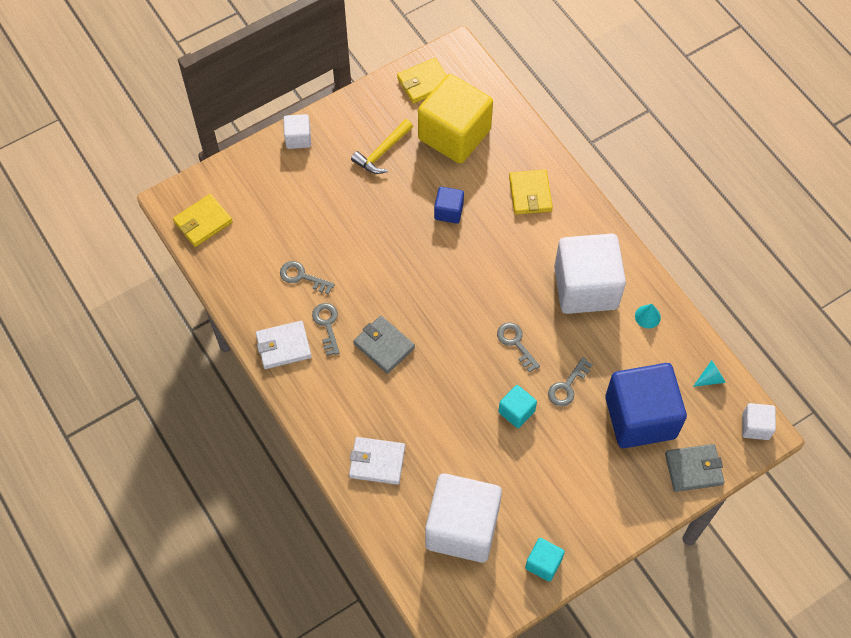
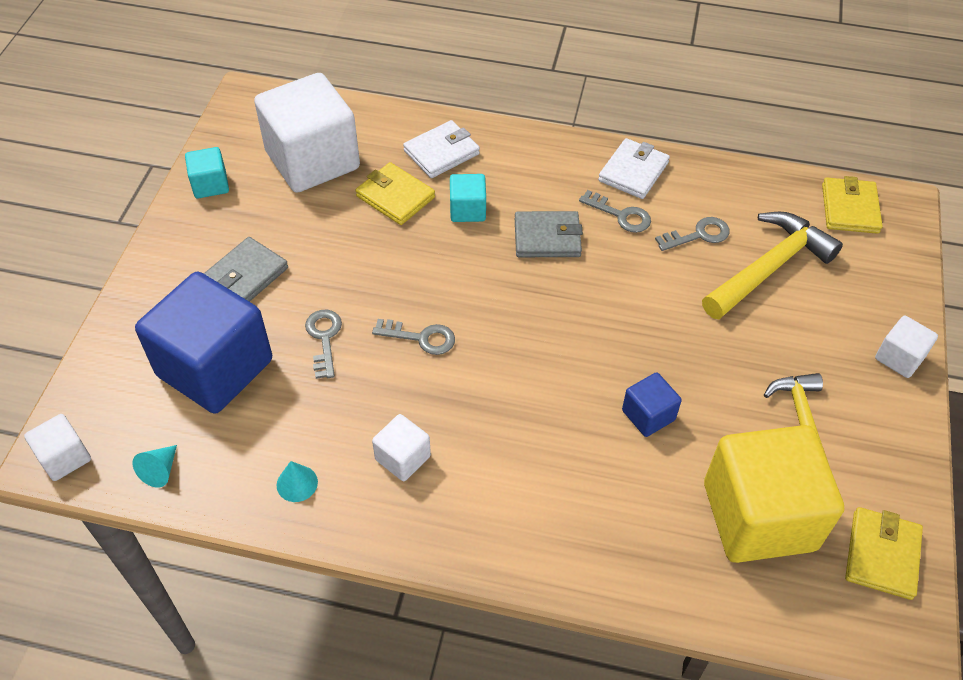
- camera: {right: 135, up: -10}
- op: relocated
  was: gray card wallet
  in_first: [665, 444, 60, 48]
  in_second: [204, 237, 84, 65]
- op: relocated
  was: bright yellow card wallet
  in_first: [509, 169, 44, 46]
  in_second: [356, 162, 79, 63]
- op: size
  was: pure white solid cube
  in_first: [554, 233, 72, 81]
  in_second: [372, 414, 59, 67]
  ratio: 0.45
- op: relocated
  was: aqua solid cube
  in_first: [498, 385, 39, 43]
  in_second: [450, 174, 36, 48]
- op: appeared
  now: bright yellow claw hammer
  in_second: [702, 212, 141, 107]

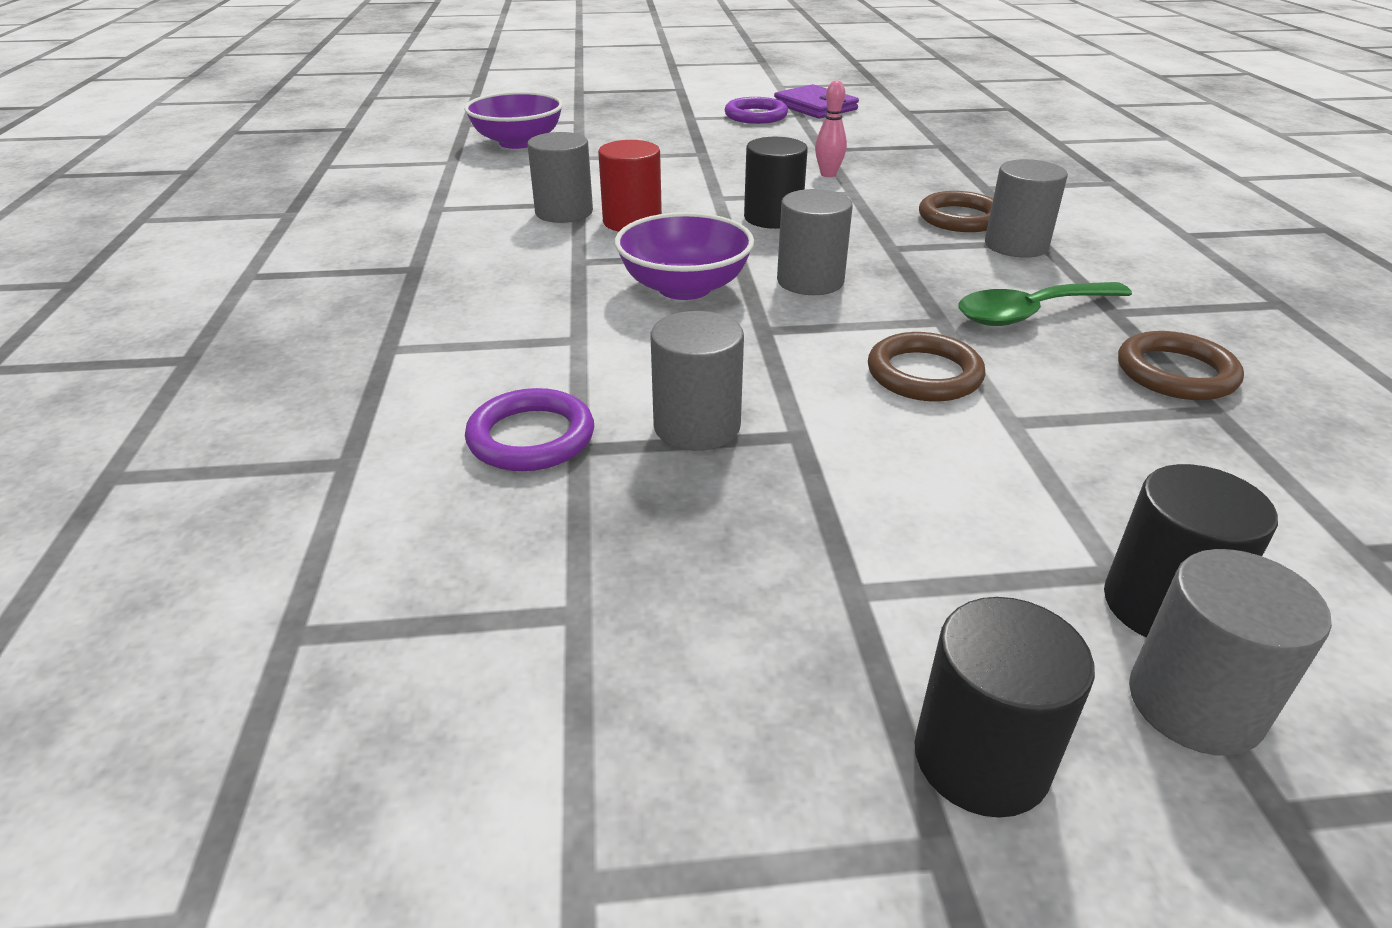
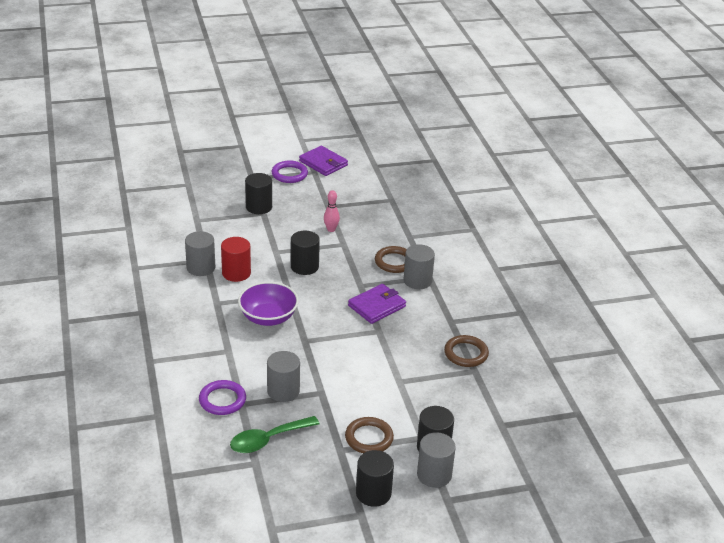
- camera: {right: -10, up: 0}
- op: relocated
  was: green tablespoon
  in_first: [958, 282, 174, 44]
  in_second: [230, 416, 89, 37]
- op: appeared
  now: black solid cylinder
  in_second: [245, 173, 27, 41]
- op: relocated
  was: dark brown ring
  in_first: [868, 332, 118, 70]
  in_second: [345, 417, 49, 36]
- op: appeared
  now: purple card wallet
  in_second: [348, 284, 58, 40]
- op: missing
  was: purple deep dish
  in_first: [464, 92, 99, 57]
- op: missing
  was: gray solid cylinder
  in_first: [777, 189, 76, 106]

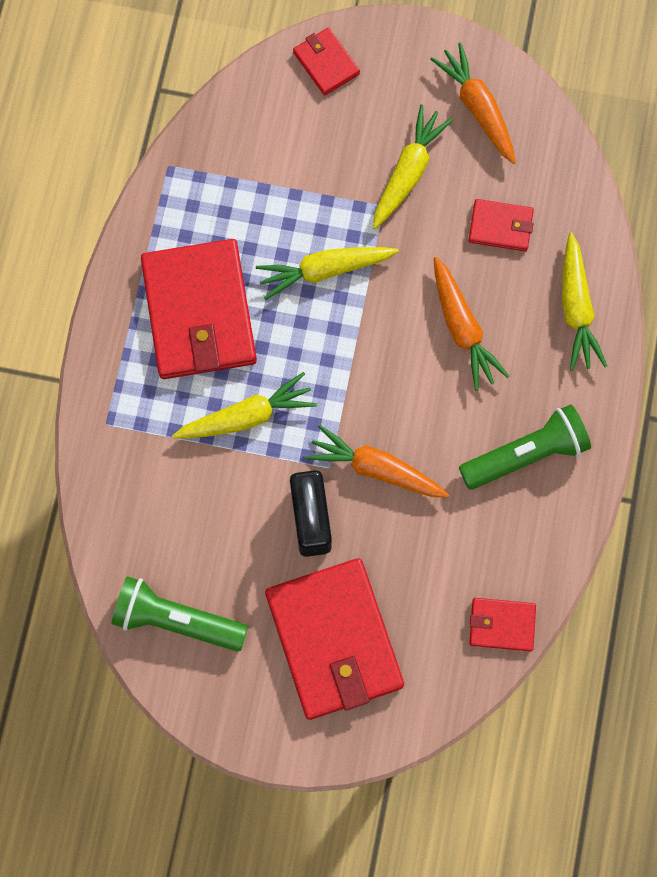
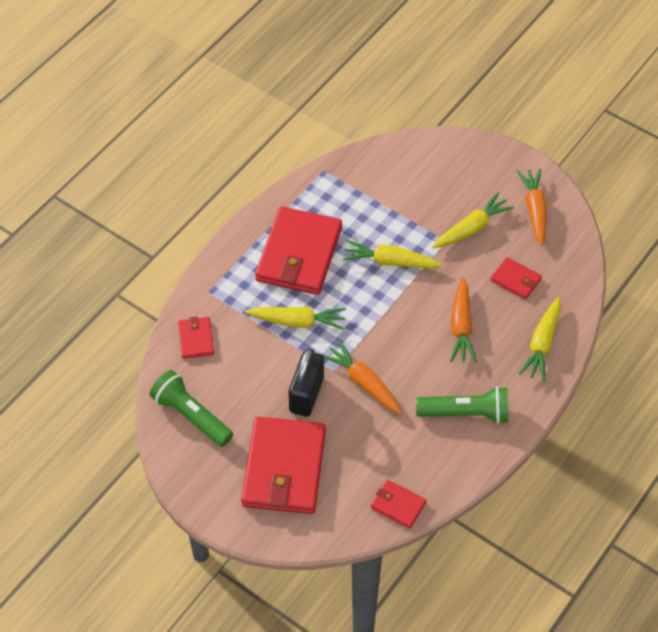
- camera: {right: 25, up: -20}
- op: relocated
  was: scarlet card wallet
  in_first: [293, 28, 67, 67]
  in_second: [178, 317, 36, 42]

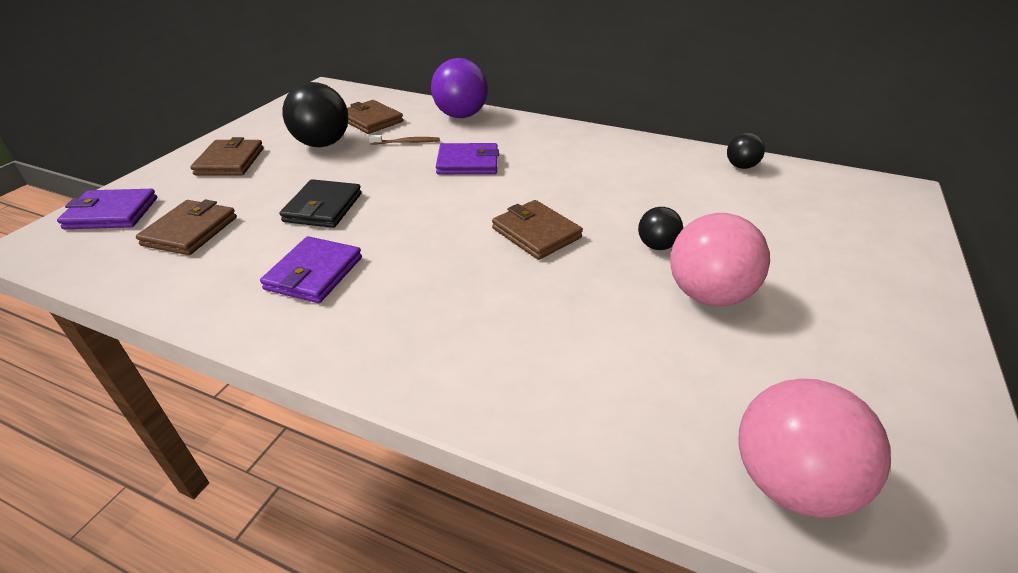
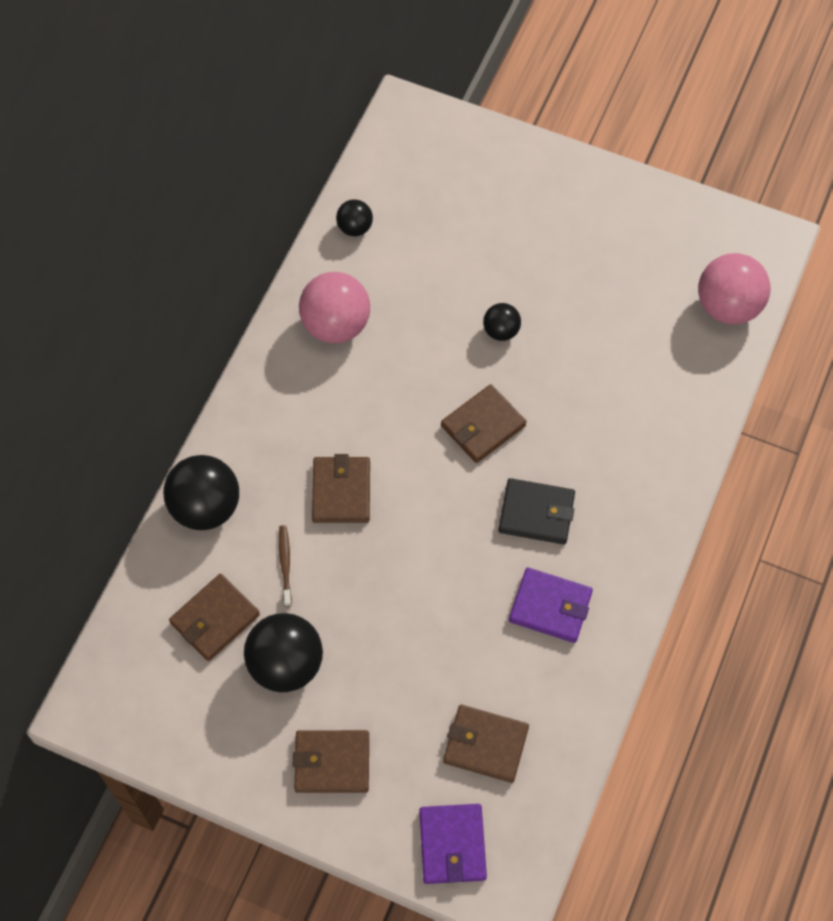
- camera: {right: -90, up: 25}
- op: colour
  was: purple sphere
  now: black sphere
  in_first: [431, 58, 57, 60]
  in_second: [163, 455, 76, 75]
- op: relocated
  was: rosy sphere
  in_first: [670, 213, 100, 93]
  in_second: [299, 272, 71, 71]
- op: colour
  was: purple card wallet
  now: dark brown card wallet
  in_first: [436, 143, 63, 31]
  in_second: [312, 454, 58, 69]
- op: relocated
  was: black card wallet
  in_first: [280, 179, 82, 49]
  in_second: [498, 478, 77, 66]

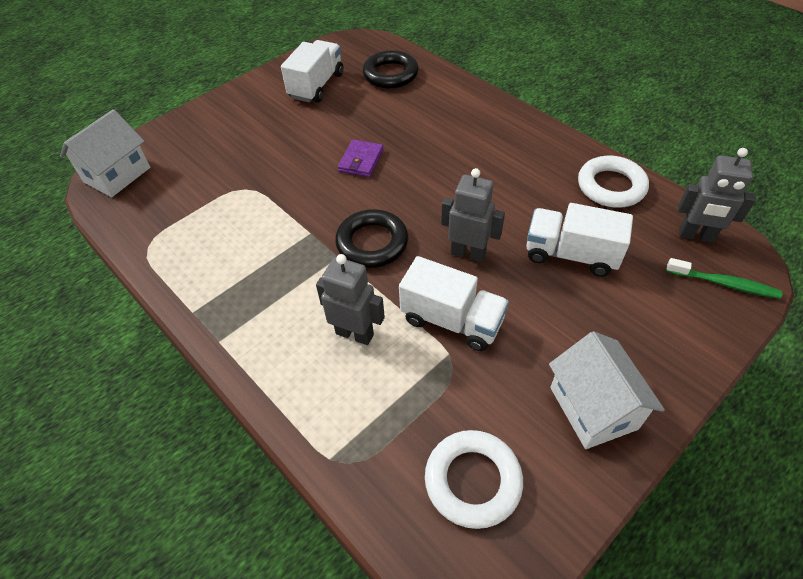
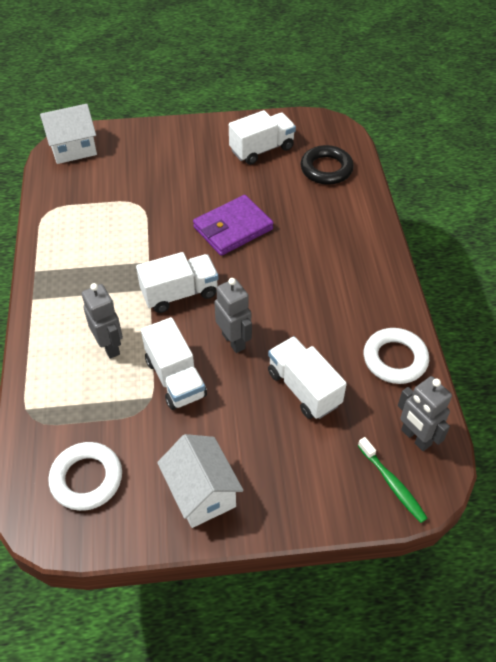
- camera: {right: 35, up: 0}
- op: exchanged
  was: black ring
  now: pure white lorry
  in_first: [335, 209, 73, 59]
  in_second: [136, 252, 83, 61]
- op: spun
  was: pure white cottage
  in_first: [549, 331, 116, 118]
  in_second: [157, 434, 87, 94]
  clockwise: -45
- op: size
  was: purple card wallet
  in_first: [338, 139, 45, 38]
  in_second: [193, 195, 80, 61]
  ratio: 1.69

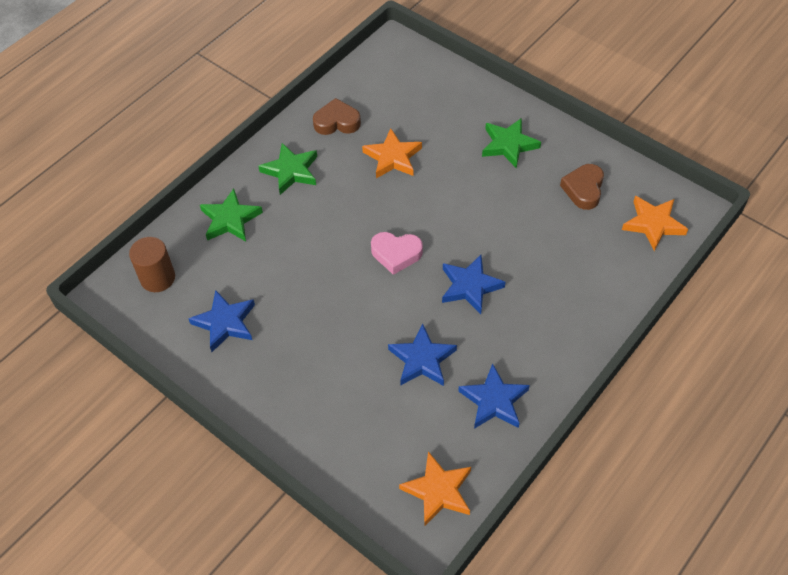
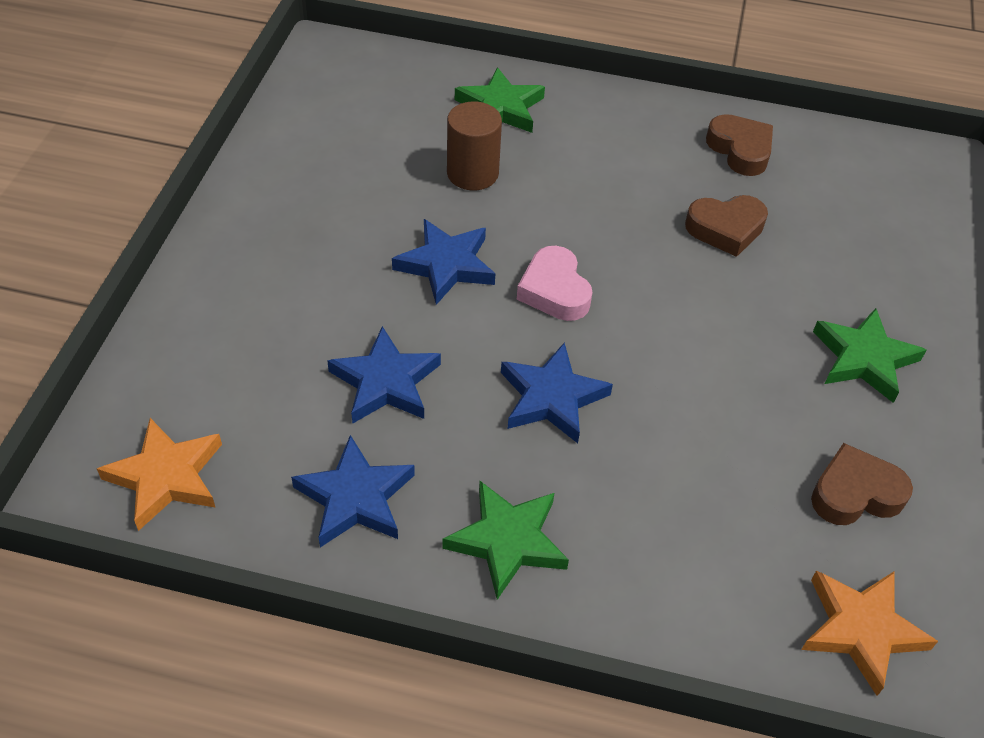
- camera: {right: 60, up: -5}
- op: relocated
  was: blue five-pointed star
  in_first: [188, 290, 67, 62]
  in_second: [392, 219, 103, 86]
- op: relocated
  was: green five-pointed star
  in_first: [258, 143, 59, 52]
  in_second: [442, 481, 127, 119]
- op: relocated
  was: dark brown solid cylinder
  in_first: [129, 237, 46, 55]
  in_second: [447, 102, 55, 88]
- op: exchanged
  was: orange five-pointed star
  now: dark brown heart shape
  in_first: [362, 128, 60, 50]
  in_second: [685, 195, 83, 62]

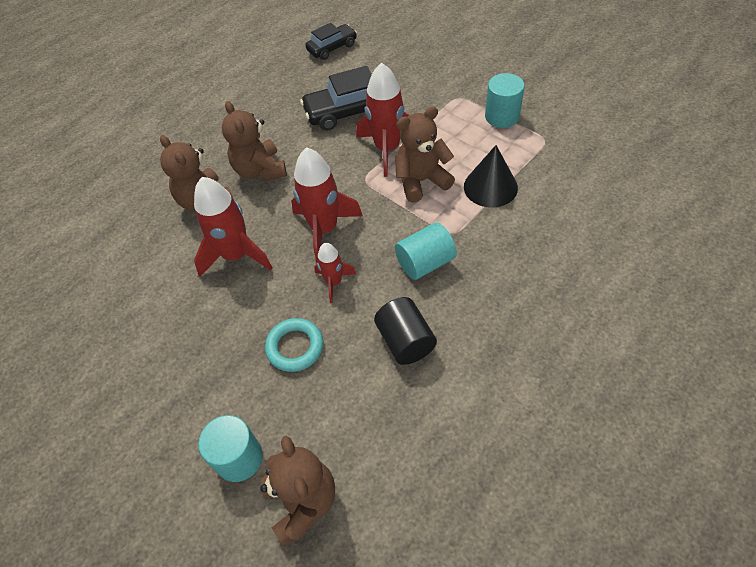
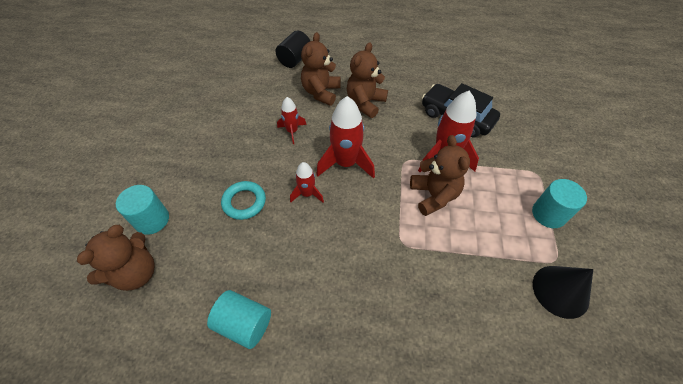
- camera: {right: 50, up: 0}
- op: relocated
  was: aqua solid cylinder
  in_first: [395, 222, 62, 58]
  in_second: [207, 290, 64, 59]
- op: relocated
  was: black solid cylinder
  in_first: [374, 297, 63, 68]
  in_second: [276, 30, 34, 38]
- op: size
  was: scarlet spaceship
  in_first: [194, 177, 79, 100]
  in_second: [277, 97, 30, 47]
  ratio: 0.55
- op: spun
  was: dark brown teddy
  in_first: [395, 106, 60, 97]
  in_second: [410, 135, 60, 81]
  clockwise: 45
- op: relocated
  was: black cone shape
  in_first: [464, 145, 54, 63]
  in_second: [533, 266, 60, 53]
- op: missing
  was: black toy car
  in_first: [305, 23, 52, 37]

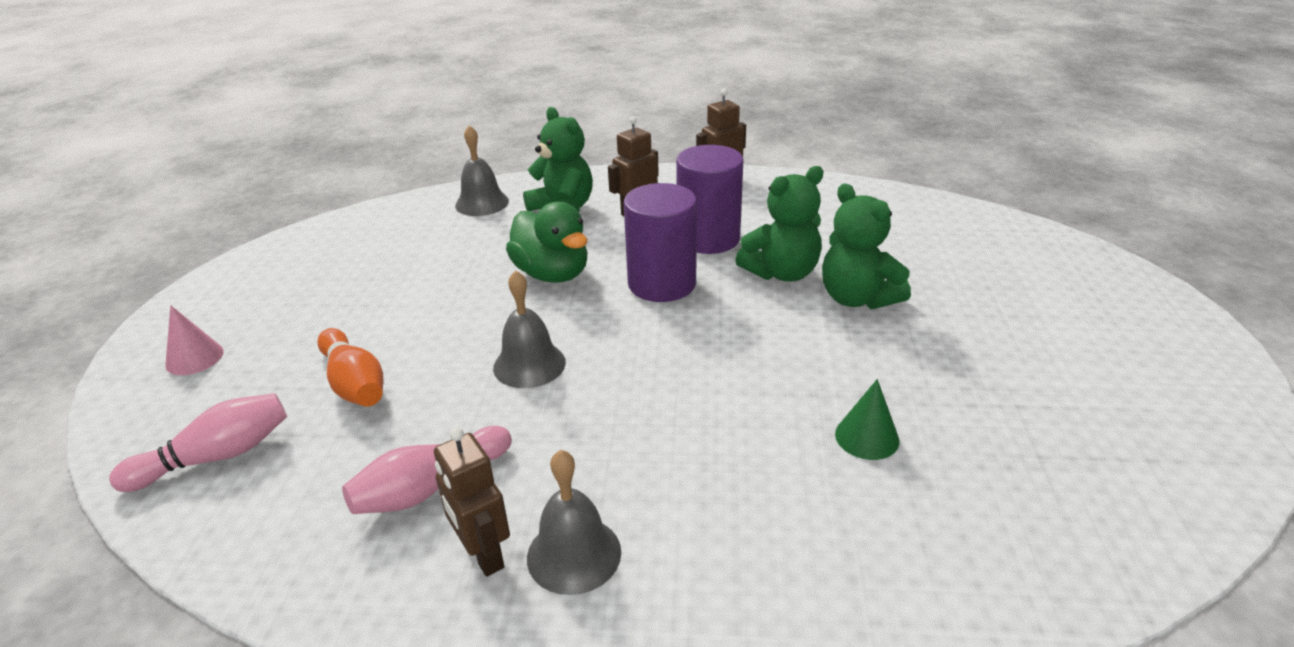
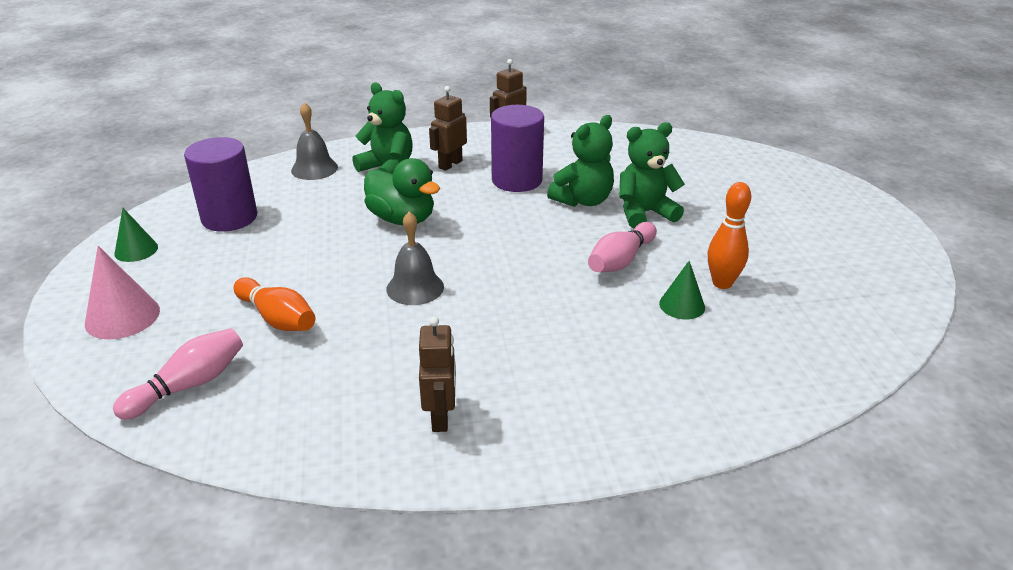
- camera: {right: -15, up: 0}
- op: size
  was: rosy cone shape
  in_first: [165, 305, 59, 70]
  in_second: [85, 246, 75, 93]
  ratio: 1.53
- op: appeared
  now: green cone shape
  in_second: [114, 208, 44, 54]
- op: relocated
  was: purple solid cylinder
  in_first: [624, 183, 73, 119]
  in_second: [184, 137, 73, 95]
- op: spun
  was: dark brown robot figure
  in_first: [434, 427, 76, 150]
  in_second: [419, 317, 37, 115]
  clockwise: -135
- op: relocated
  was: rosy tenpin
  in_first: [342, 426, 170, 88]
  in_second: [588, 222, 69, 50]
- op: spun
  was: green teddy
  in_first: [822, 184, 89, 125]
  in_second: [619, 122, 66, 107]
  clockwise: 120
- op: appeared
  now: orange tenpin
  in_second: [708, 182, 43, 107]
- op: missing
  was: gray bell
  in_first: [527, 450, 94, 145]

